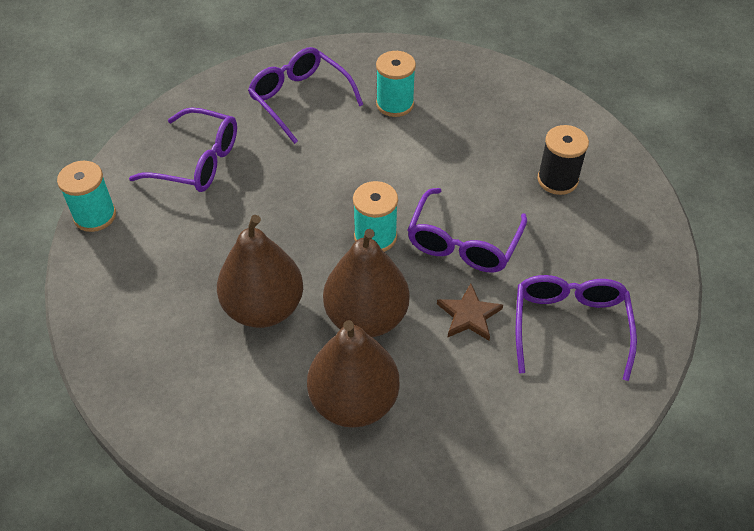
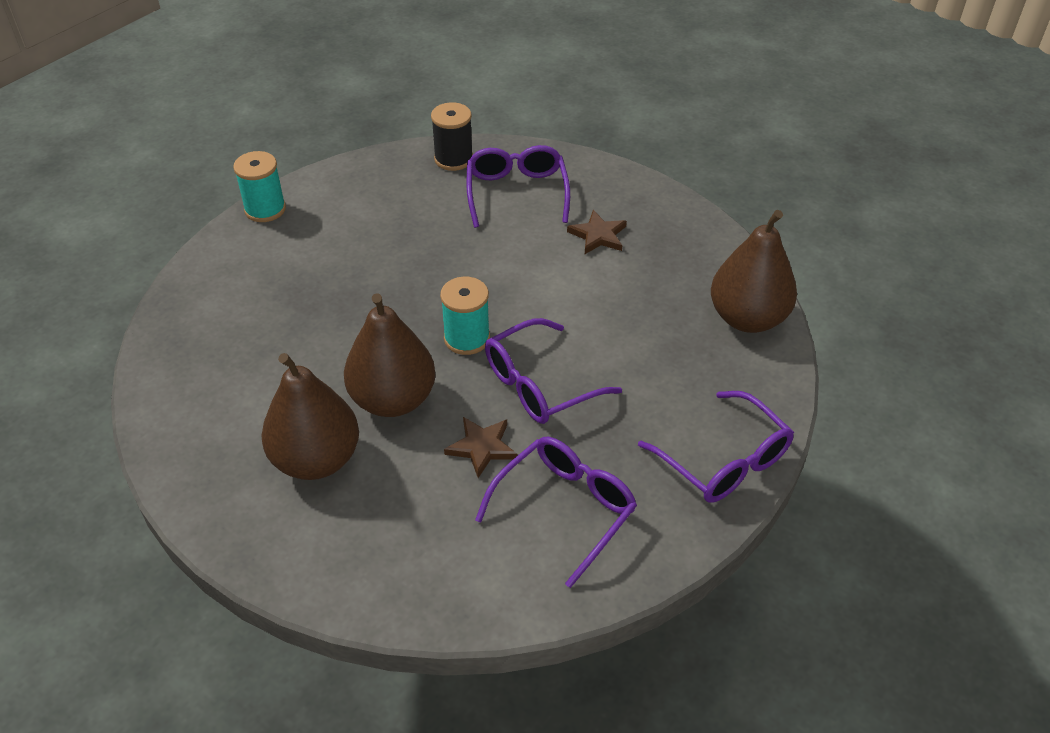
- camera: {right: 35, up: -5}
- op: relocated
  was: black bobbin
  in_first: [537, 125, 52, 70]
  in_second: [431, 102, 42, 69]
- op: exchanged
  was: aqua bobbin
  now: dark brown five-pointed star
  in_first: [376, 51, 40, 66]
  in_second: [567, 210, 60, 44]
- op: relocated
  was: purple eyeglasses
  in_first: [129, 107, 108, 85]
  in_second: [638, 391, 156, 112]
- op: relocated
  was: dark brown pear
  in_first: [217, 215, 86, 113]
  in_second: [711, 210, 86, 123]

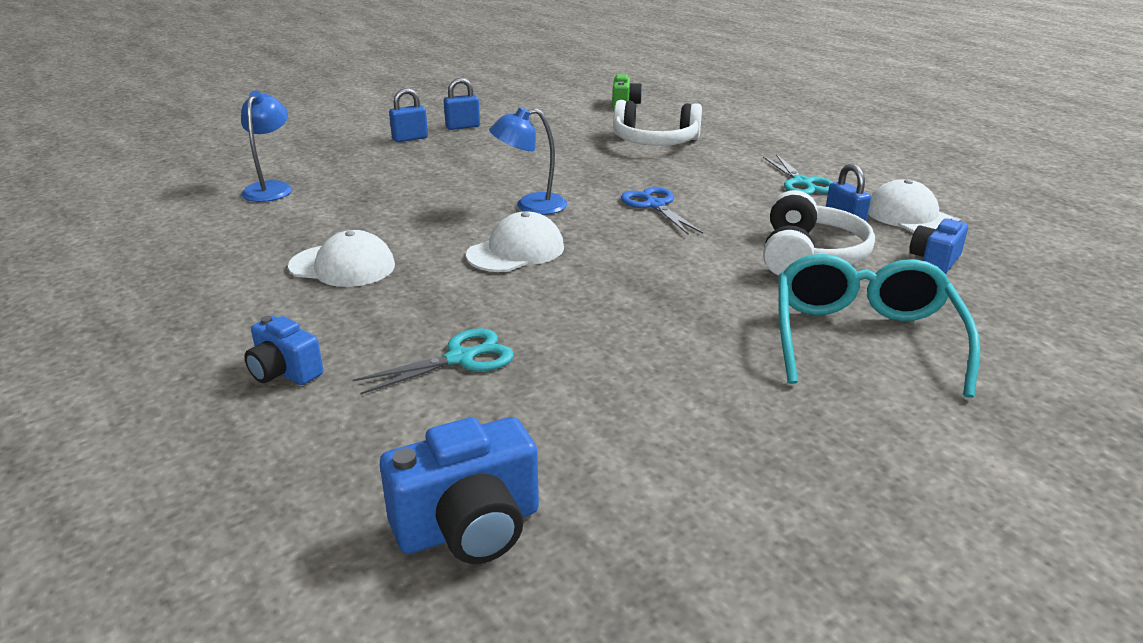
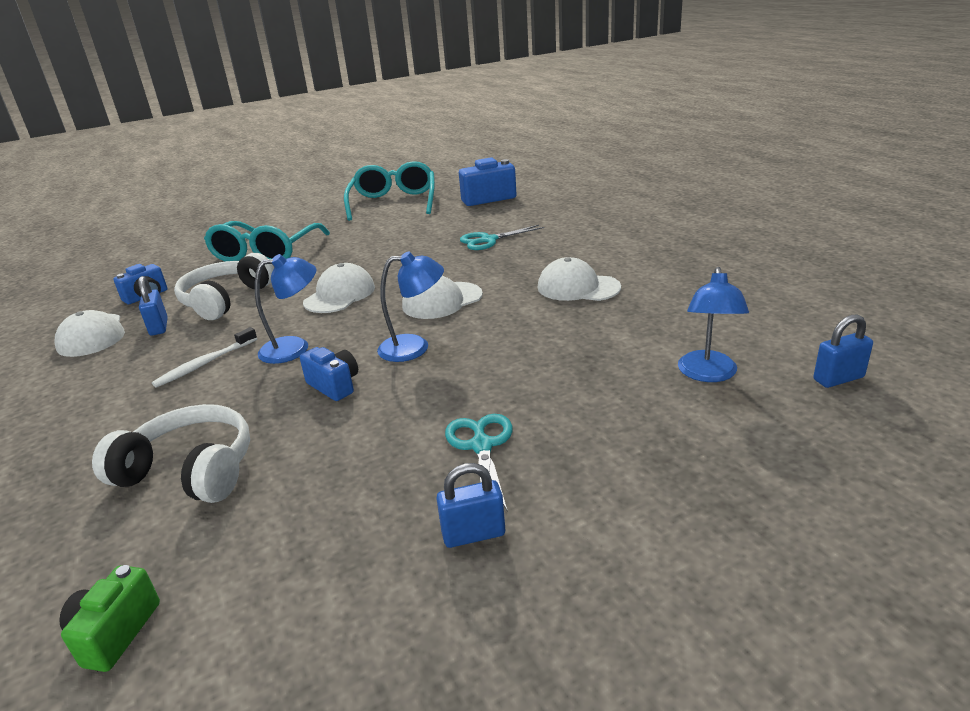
- camera: {right: -170, up: 0}
- op: appeared
  now: pure white dental brush
  in_second: [152, 327, 105, 61]
- op: exchanged
  was: blue shears
  now: blue reading lamp
  in_first: [621, 187, 82, 48]
  in_second: [255, 254, 62, 110]
- op: relocated
  was: blue camera
  in_first: [244, 316, 79, 69]
  in_second: [300, 347, 58, 54]
- op: appeared
  now: pure white peaked cap
  in_second: [303, 263, 72, 50]
- op: appeared
  now: aqua eyeglasses
  in_second: [344, 161, 91, 60]
- op: relocated
  was: aqua shears
  in_first: [763, 154, 70, 41]
  in_second: [445, 414, 68, 98]
- op: relocated
  was: blue small lock
  in_first: [389, 88, 39, 54]
  in_second: [813, 314, 60, 74]

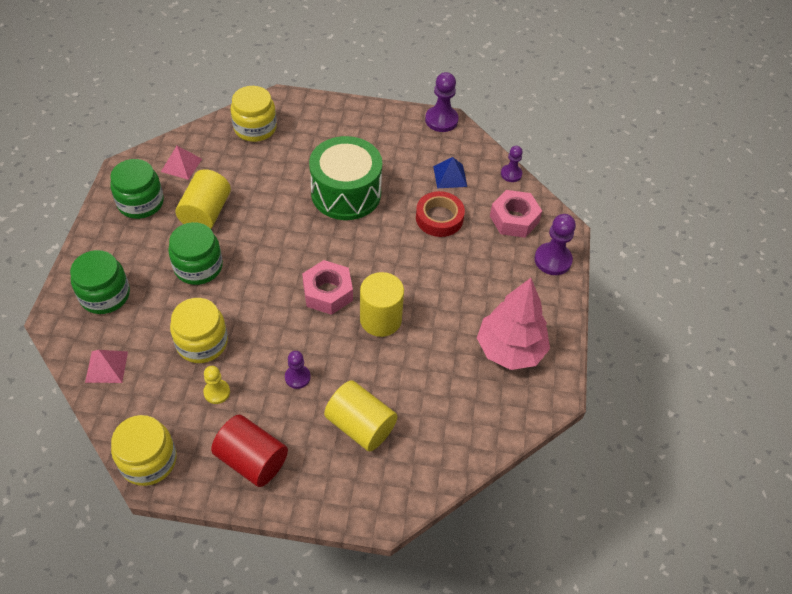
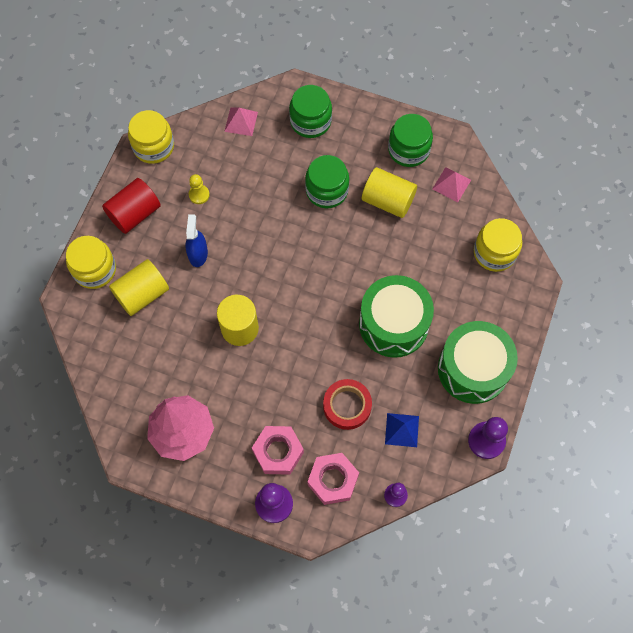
- camera: {right: 105, up: 15}
- op: relocated
  was: bright yellow jar
  in_first: [170, 298, 58, 65]
  in_second: [66, 236, 50, 53]
- op: exchanged
  was: purple pawn
  now: blue sprayer
  in_first: [285, 351, 26, 38]
  in_second: [186, 214, 22, 53]
- op: relocated
  was: rosy hex nut
  in_first: [302, 260, 51, 55]
  in_second: [252, 426, 52, 49]
- op: appeared
  now: green snare drum
  in_second: [438, 321, 80, 83]

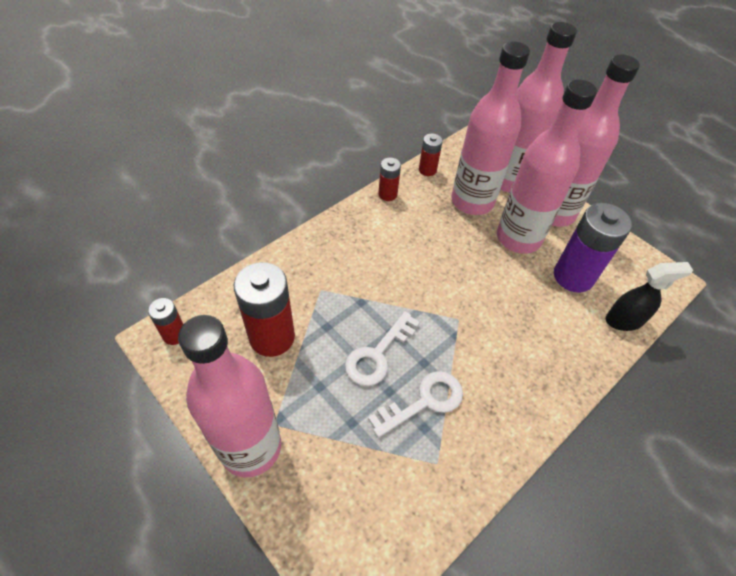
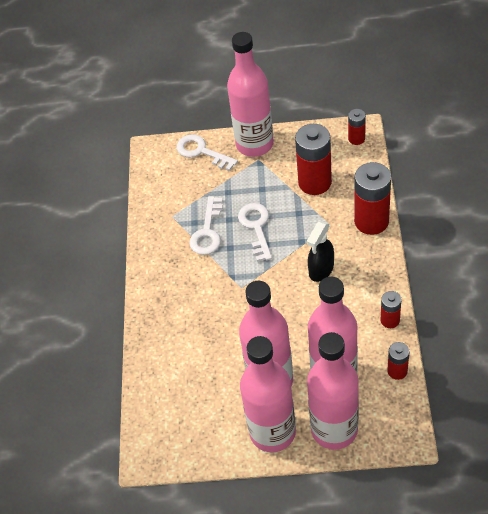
- camera: {right: 140, up: 0}
- op: appeared
  now: pure white latchkey
  in_second: [177, 134, 61, 37]
- op: relocated
  was: black sprayer
  in_first: [606, 262, 87, 69]
  in_second: [307, 221, 27, 61]
- op: appeared
  now: scarlet battery
  in_second: [354, 162, 37, 73]
- op: missing
  was: purple battery
  in_first: [554, 203, 78, 90]

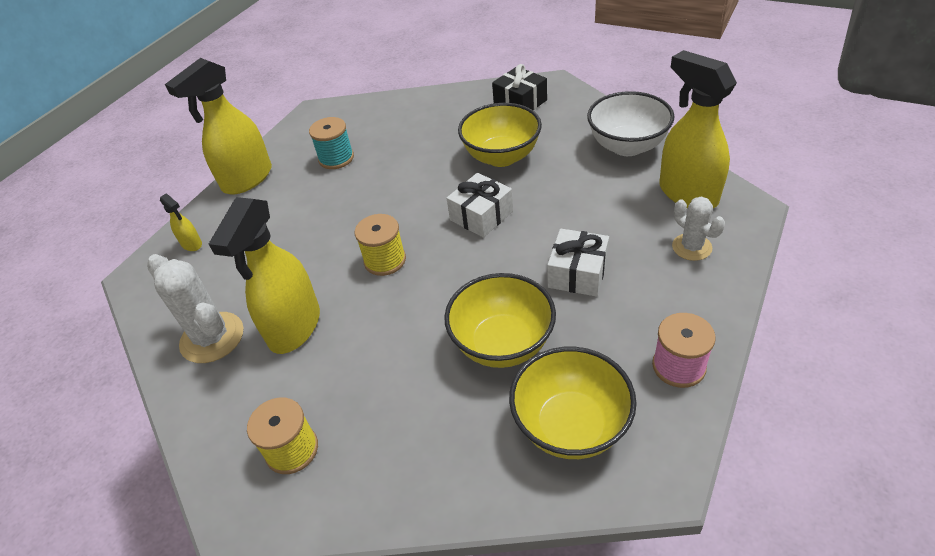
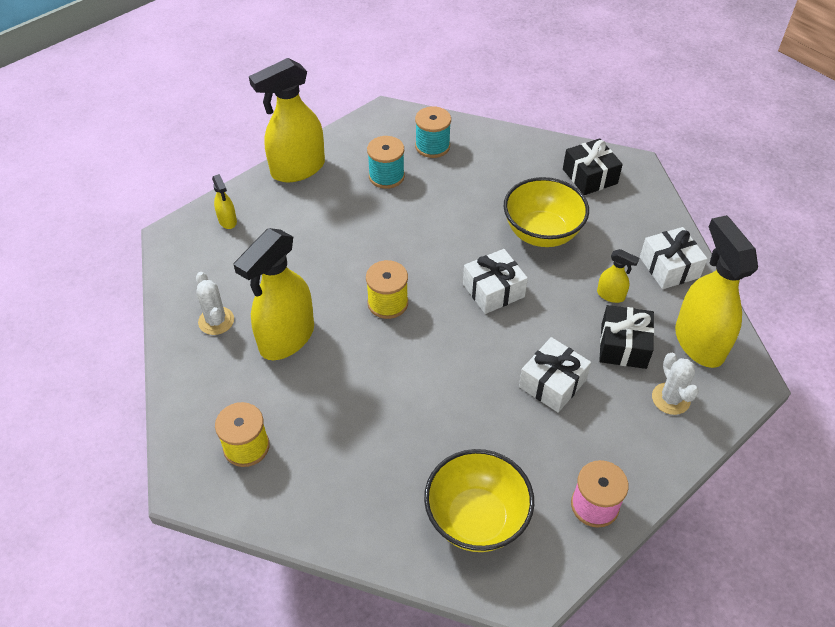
- camera: {right: 15, up: 5}
- op: size
  was: pure white saguaro cactus
  in_first: [147, 254, 97, 109]
  in_second: [196, 272, 38, 63]
  ratio: 0.62
- op: appeared
  now: aqua bobbin
  in_second: [415, 106, 36, 52]
- op: appeared
  now: bright yellow sprayer
  in_second: [597, 249, 42, 54]
- op: appeared
  now: black present
  in_second: [599, 305, 55, 64]
- op: exchanged
  was: pure white deep dish
  now: pure white present
  in_first: [587, 91, 88, 65]
  in_second: [640, 227, 68, 62]
- op: missing
  was: bright yellow deep dish
  in_first: [444, 273, 112, 95]

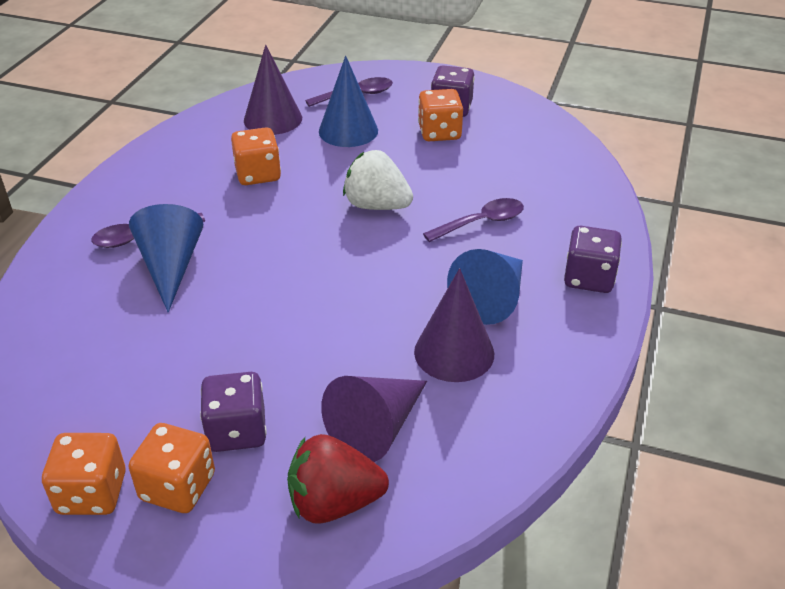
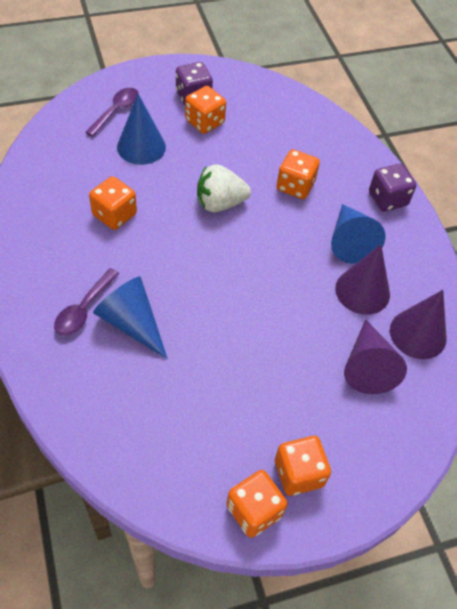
- camera: {right: -40, up: 15}
- op: exchanged
  was: purple tablespoon
  now: orange die
  in_first: [423, 198, 101, 44]
  in_second: [276, 149, 44, 50]
- op: relocated
  was: purple cone shape
  in_first: [244, 45, 58, 90]
  in_second: [390, 290, 57, 69]
- op: missing
  was: purple die
  in_first: [200, 372, 67, 80]
- op: missing
  was: scarlet toy strawberry
  in_first: [287, 434, 102, 90]

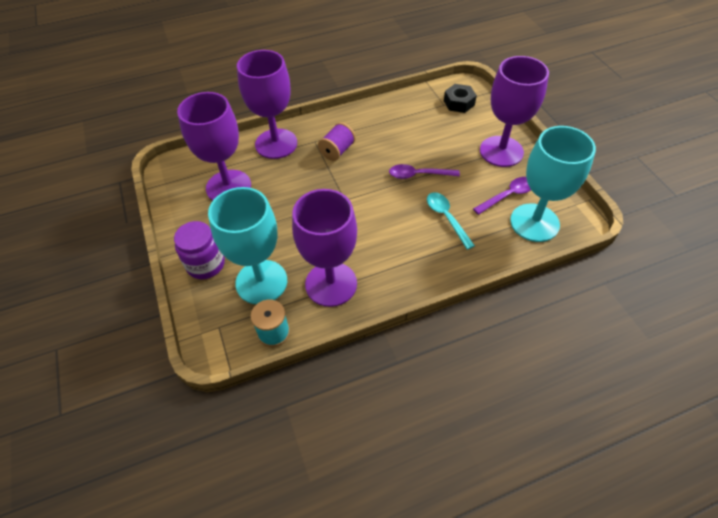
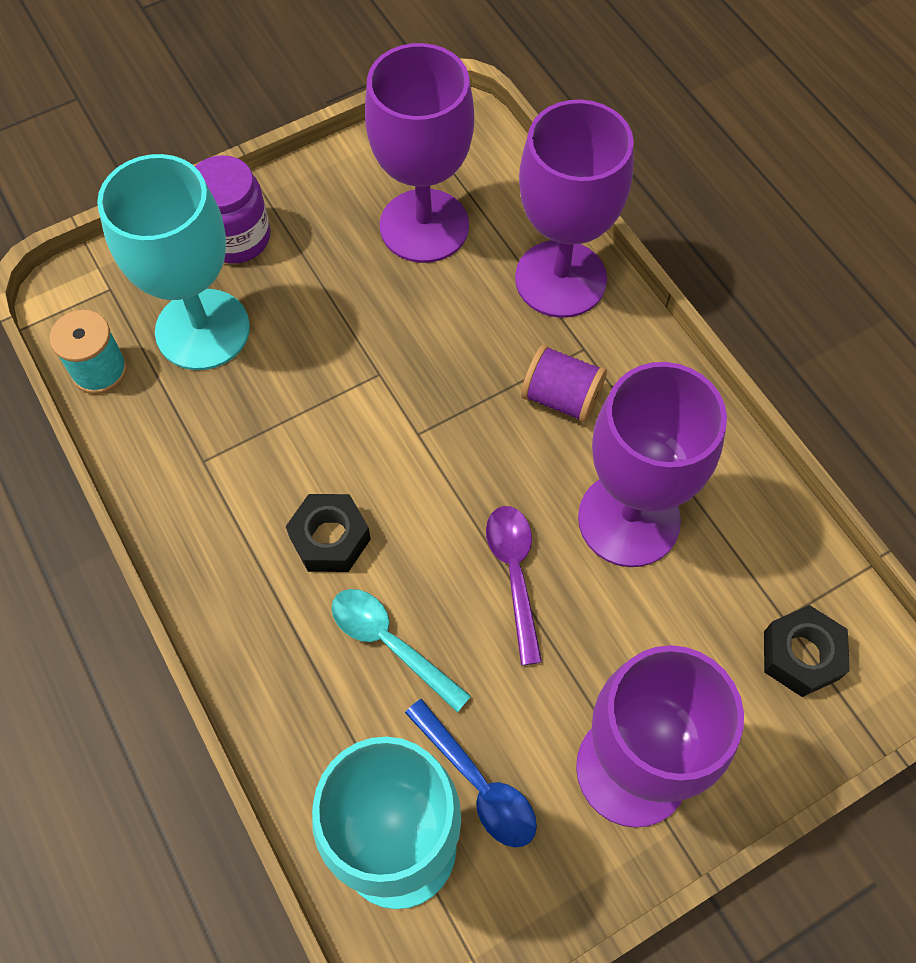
- camera: {right: 80, up: 10}
- op: appeared
  now: black hex nut
  in_second: [286, 494, 85, 78]
- op: spun
  was: aqua tablespoon
  in_first: [427, 192, 48, 58]
  in_second: [332, 589, 139, 124]
  clockwise: -105
- op: colour
  was: purple tablespoon
  now: blue tablespoon
  in_first: [473, 177, 58, 38]
  in_second: [405, 699, 132, 148]
- op: relocated
  was: purple wine glass
  in_first: [292, 189, 65, 118]
  in_second: [578, 362, 149, 205]

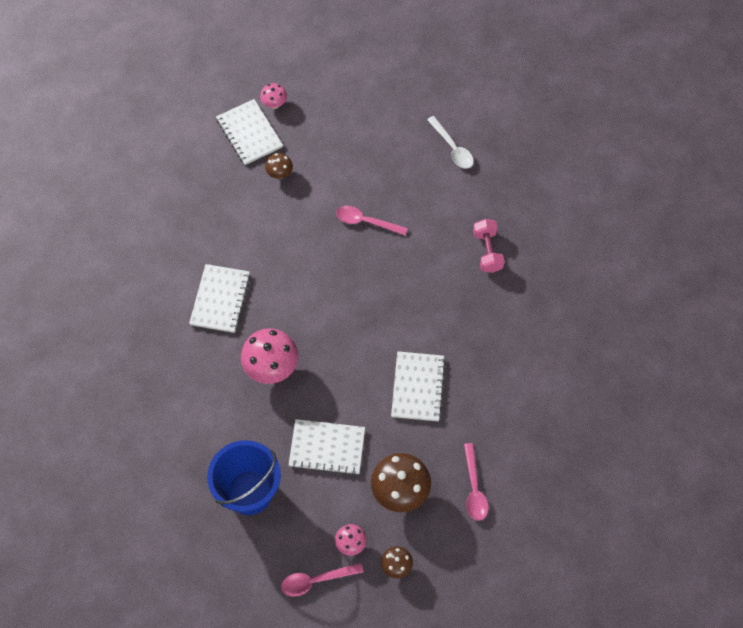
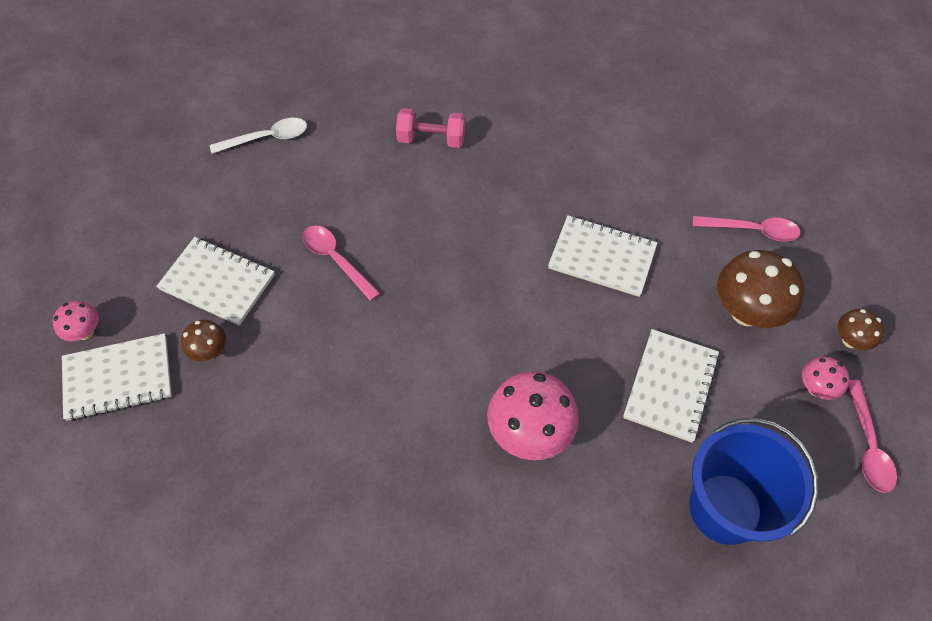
- camera: {right: -75, up: -5}
- op: relocated
  was: pure white notebook
  in_first: [189, 264, 61, 69]
  in_second: [156, 237, 119, 89]
- op: spun
  was: rosy tablespoon
  in_first: [336, 206, 72, 29]
  in_second: [303, 226, 77, 75]
  clockwise: 105

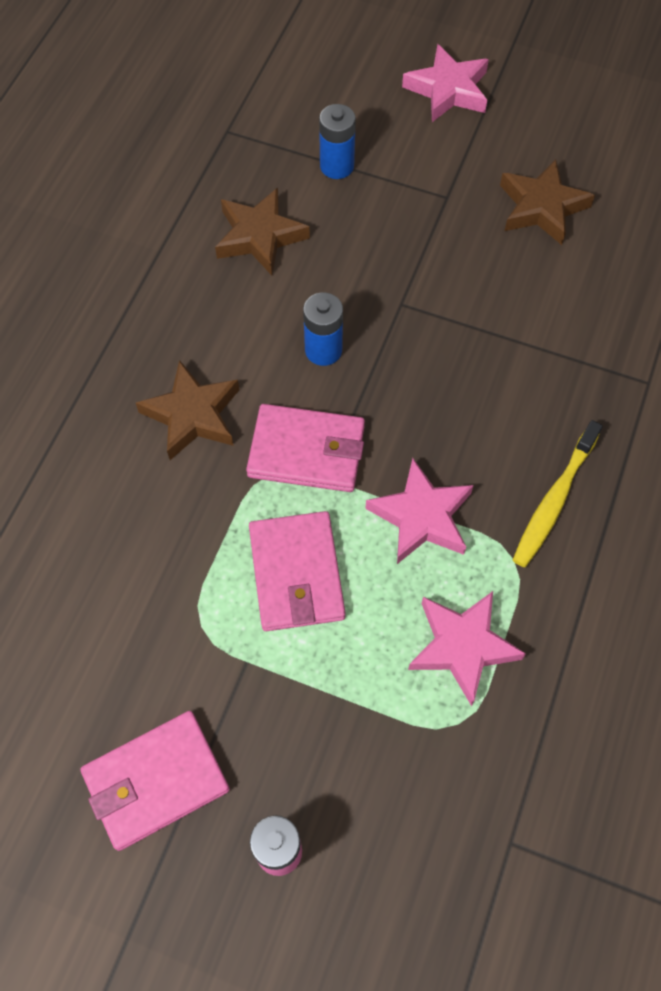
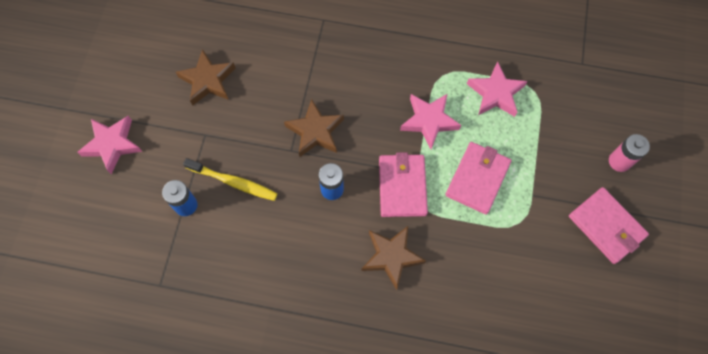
- camera: {right: -100, up: 5}
- op: relocated
  was: bright yellow dental brush
  in_first: [513, 420, 90, 147]
  in_second: [183, 158, 95, 43]
- op: relocated
  was: dark brown five-pointed star
  in_first: [215, 188, 95, 88]
  in_second: [284, 99, 60, 58]
- op: spun
  was: rosy card wallet
  in_first: [249, 511, 97, 120]
  in_second: [445, 142, 67, 73]
  clockwise: -45

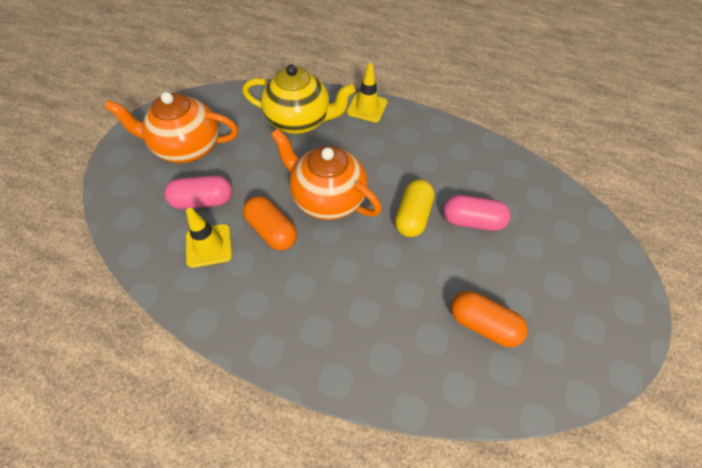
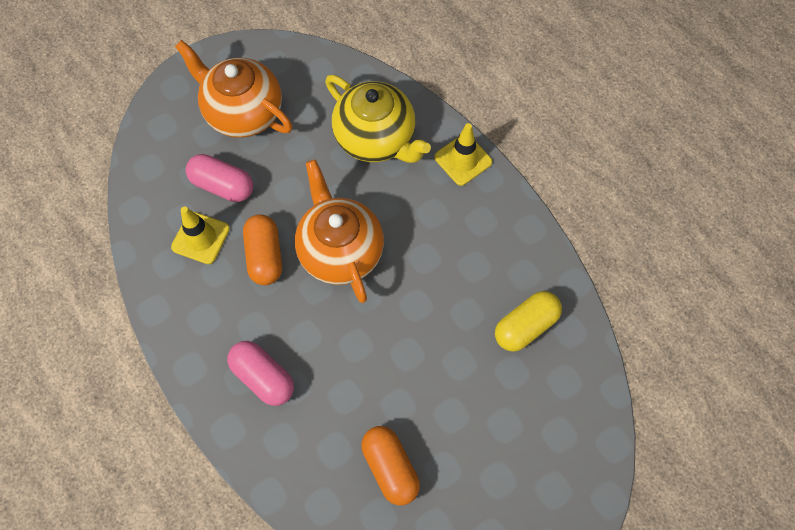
- camera: {right: 35, up: 10}
- op: relocated
  was: rosy capsule
  in_first: [443, 195, 68, 36]
  in_second: [227, 341, 67, 65]
- op: relocated
  was: bright yellow capsule
  in_first: [395, 180, 39, 57]
  in_second: [495, 291, 67, 61]

